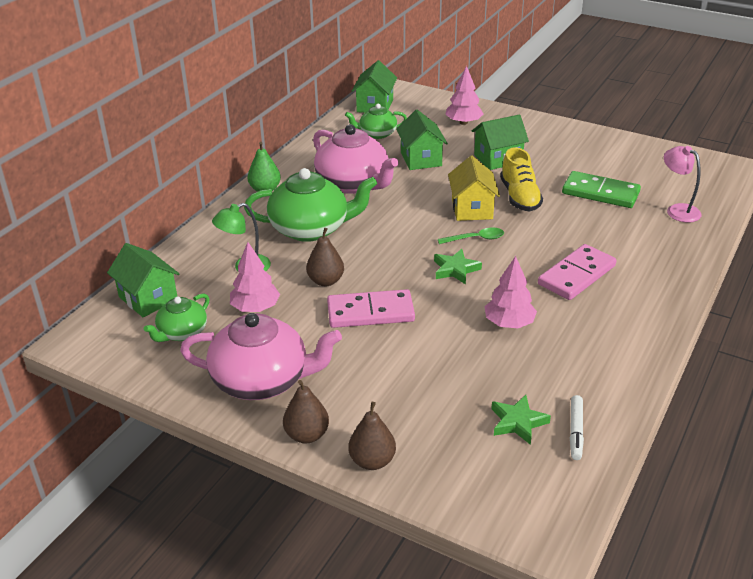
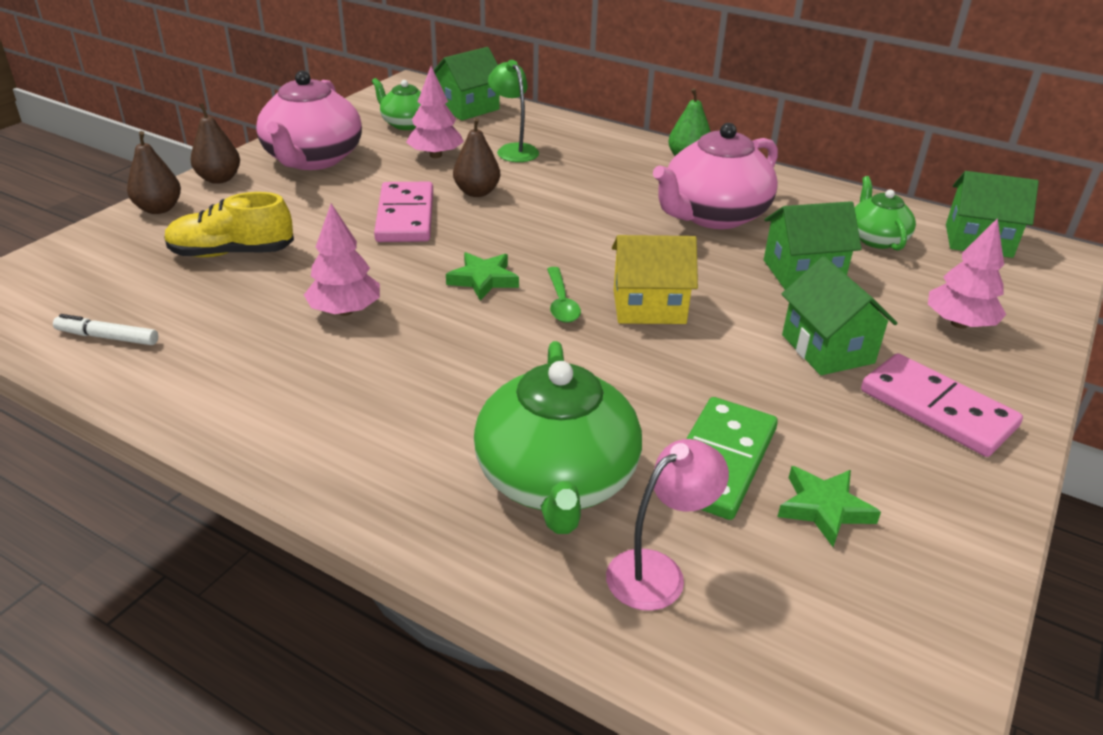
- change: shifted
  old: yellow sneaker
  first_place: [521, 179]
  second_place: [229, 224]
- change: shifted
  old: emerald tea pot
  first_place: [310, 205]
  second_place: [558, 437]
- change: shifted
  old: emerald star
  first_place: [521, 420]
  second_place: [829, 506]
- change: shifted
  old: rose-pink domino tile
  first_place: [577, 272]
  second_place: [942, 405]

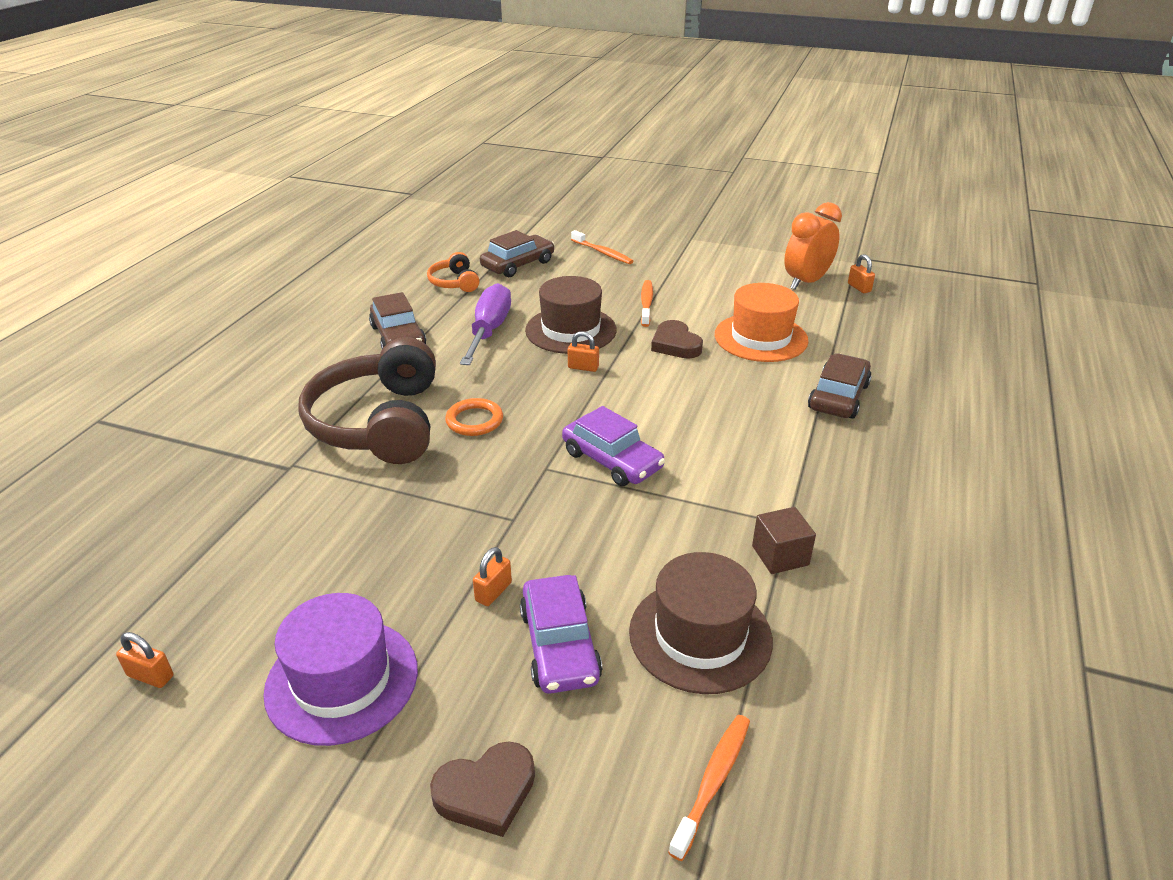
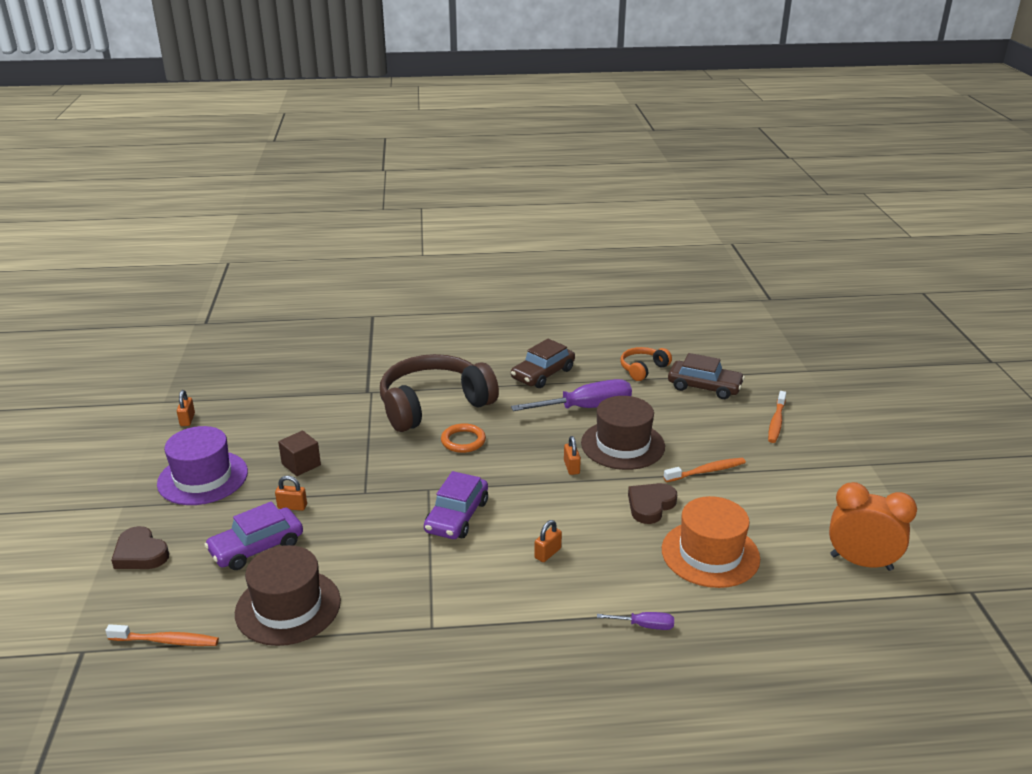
- change: shifted
  old: russet solid cube
  first_place: [784, 540]
  second_place: [299, 453]
- change: shifted
  old: bright orange lock
  first_place: [861, 273]
  second_place: [548, 541]
- change: swapped
  old: russet toy car
  new: royal purple hand screwdriver
  first_place: [840, 386]
  second_place: [635, 621]

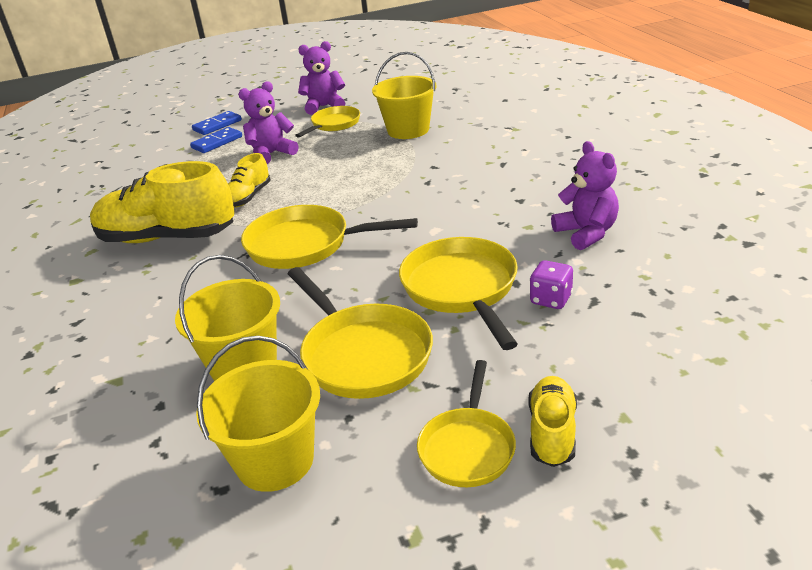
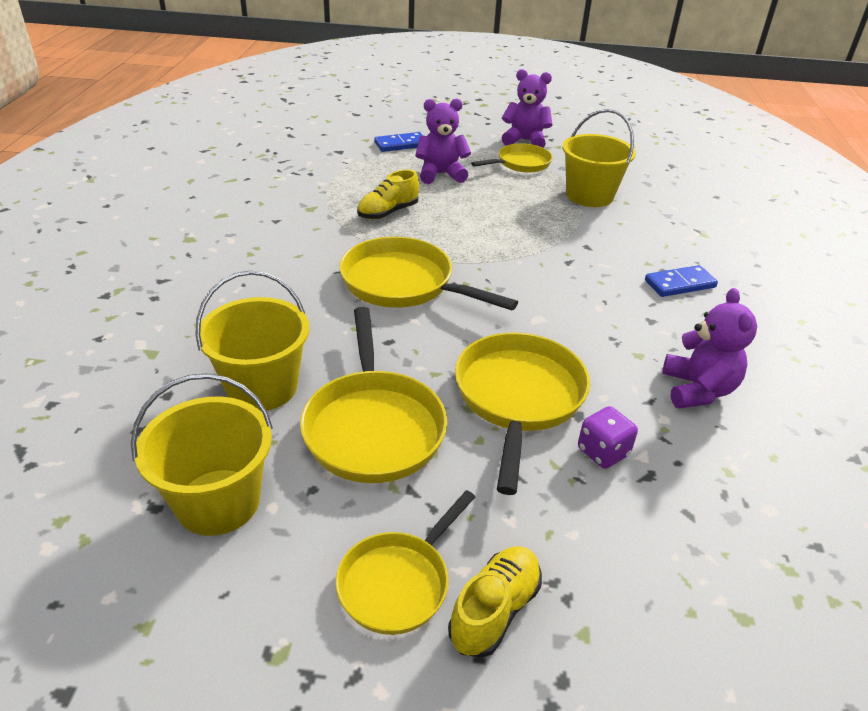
- change: shifted
  old: cobalt domino tile
  first_place: [217, 123]
  second_place: [681, 281]
- change: gone
  old: yellow sneaker
  first_place: [162, 202]

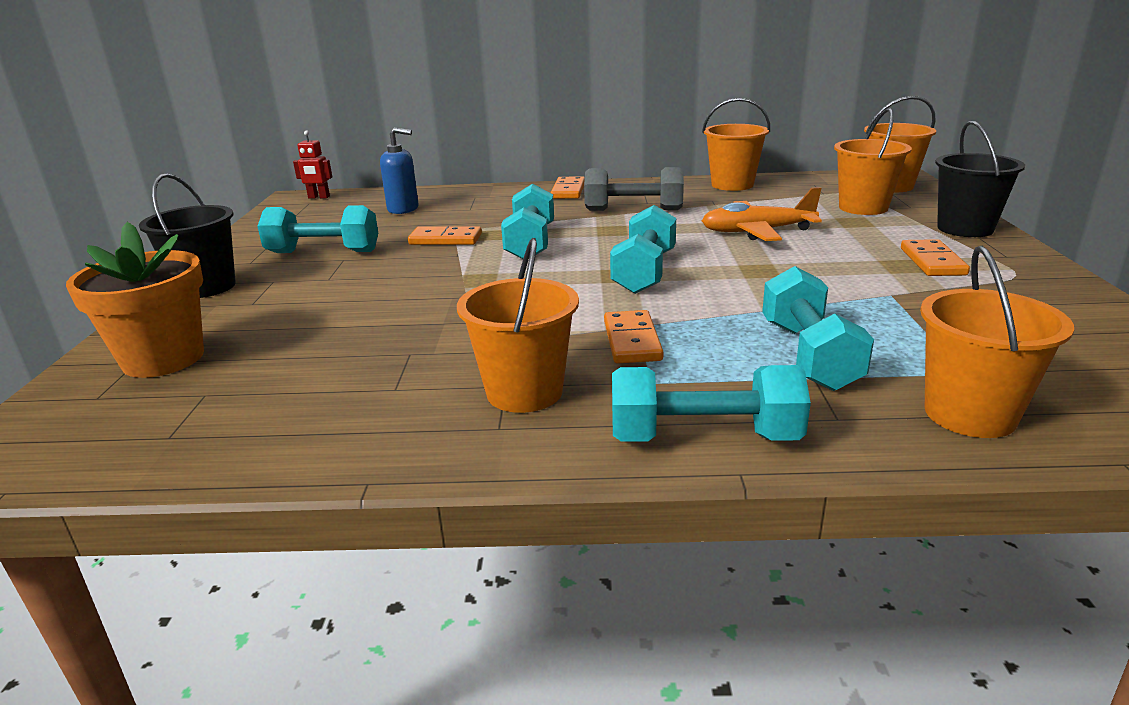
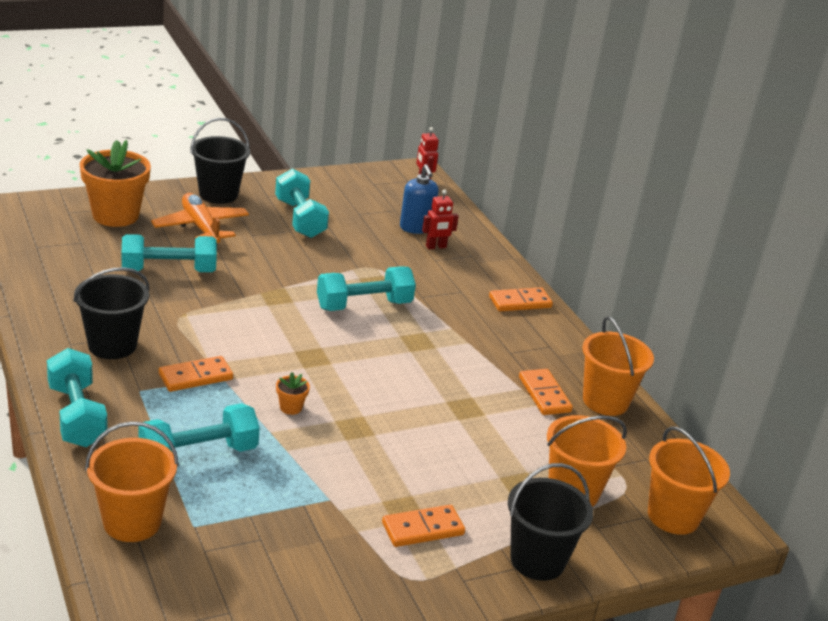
- change: repainted
  old: bright orange pail
  new: black pail
  first_place: [518, 325]
  second_place: [111, 313]
- change: shifted
  old: turquoise hand weight
  first_place: [643, 249]
  second_place: [169, 253]
- change: shifted
  old: bright orange aeroplane
  first_place: [762, 214]
  second_place: [200, 218]
- change: new
  new: bright orange plant pot
  second_place: [293, 393]
- change: new
  new: scarlet toy robot
  second_place: [440, 219]
- change: shifted
  old: bright orange domino tile
  first_place: [445, 235]
  second_place: [546, 392]
- change: gone
  old: gray hand weight
  first_place: [634, 189]

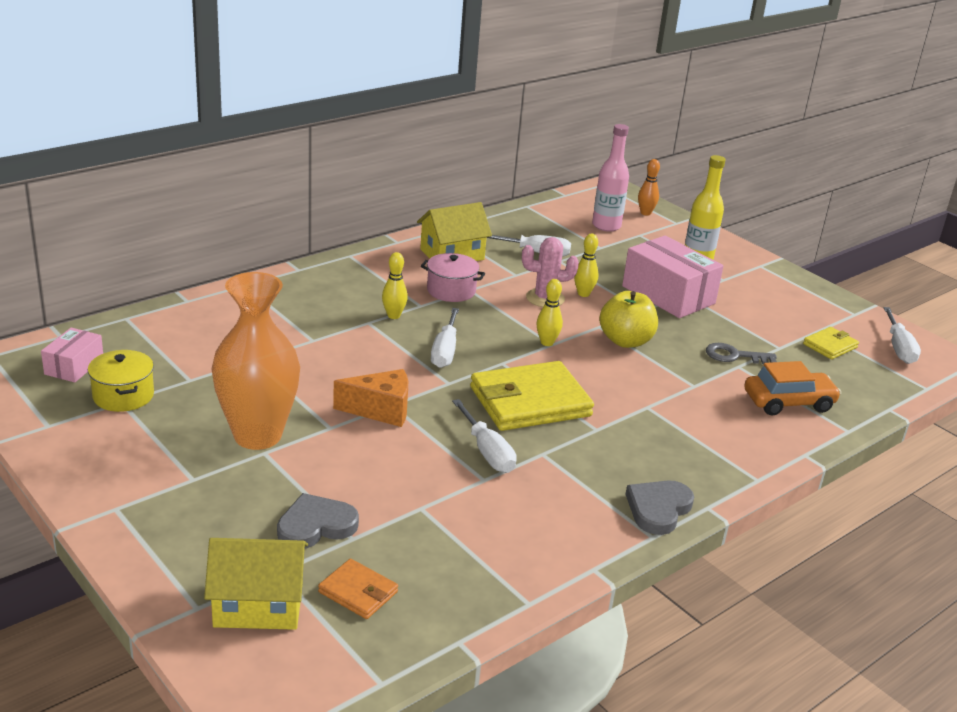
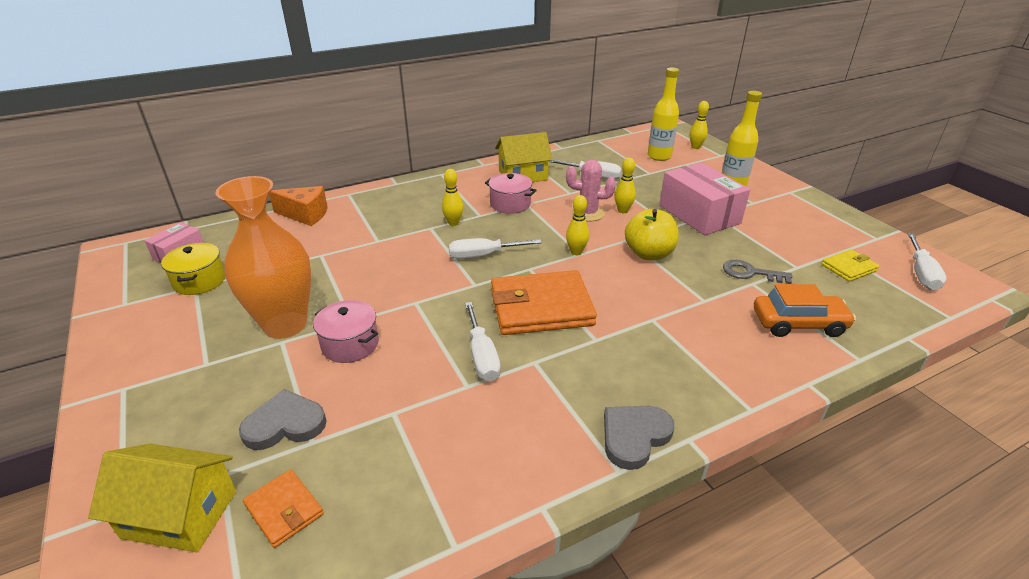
- change: shifted
  old: bright orange cheese wedge
  first_place: [370, 398]
  second_place: [298, 206]
- change: new
  new: rose-pink pot
  second_place: [346, 331]
- change: rotated
  old: pure white hand screwdriver
  first_place: [445, 338]
  second_place: [495, 248]
  degrees: 60
- change: repainted
  old: yellow card wallet
  new: bright orange card wallet
  first_place: [532, 396]
  second_place: [544, 302]
- change: repainted
  old: rose-pink flask
  new: yellow flask
  first_place: [610, 178]
  second_place: [663, 114]
- change: repainted
  old: bright orange skittle
  new: yellow skittle
  first_place: [649, 187]
  second_place: [699, 125]

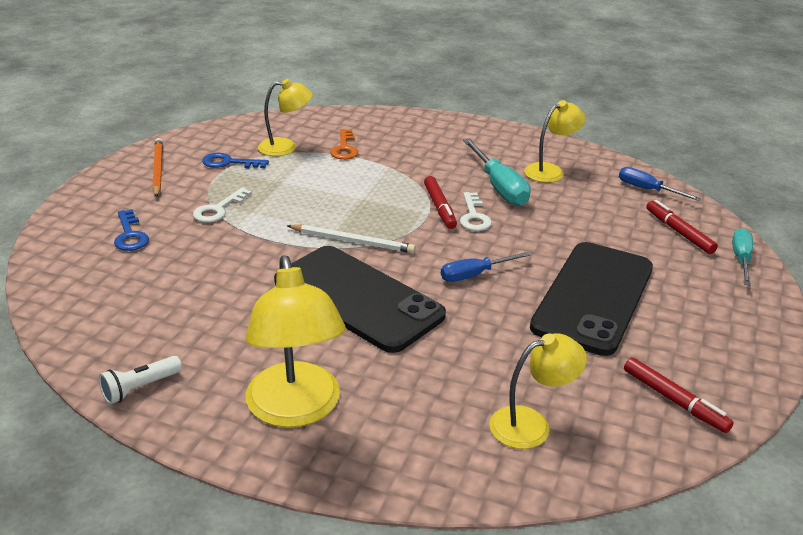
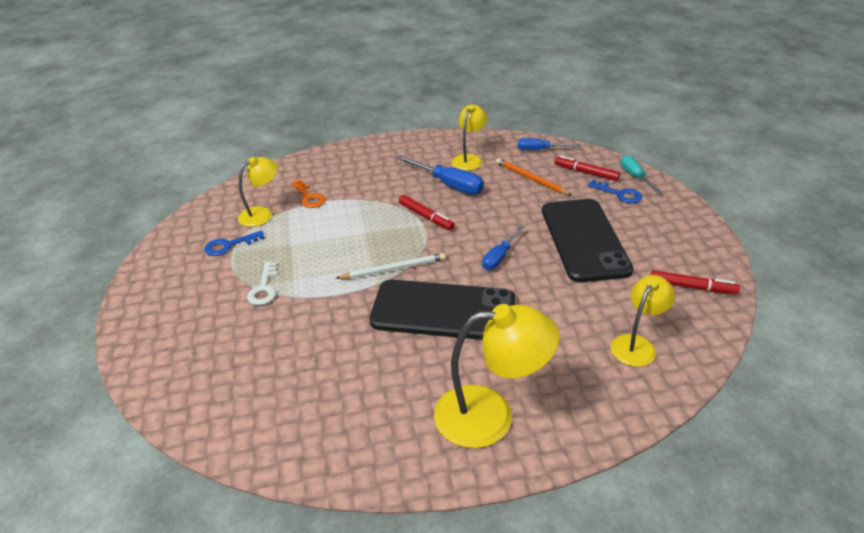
- change: repainted
  old: turquoise hand screwdriver
  new: cobalt hand screwdriver
  first_place: [497, 172]
  second_place: [440, 175]
- change: rotated
  old: yellow desk lamp
  first_place: [295, 341]
  second_place: [497, 376]
  degrees: -45
- change: shifted
  old: bright orange pencil
  first_place: [157, 167]
  second_place: [534, 176]
- change: shifted
  old: cobalt latchkey
  first_place: [131, 230]
  second_place: [614, 191]
- change: gone
  old: pure white torch
  first_place: [140, 380]
- change: gone
  old: pure white latchkey
  first_place: [476, 211]

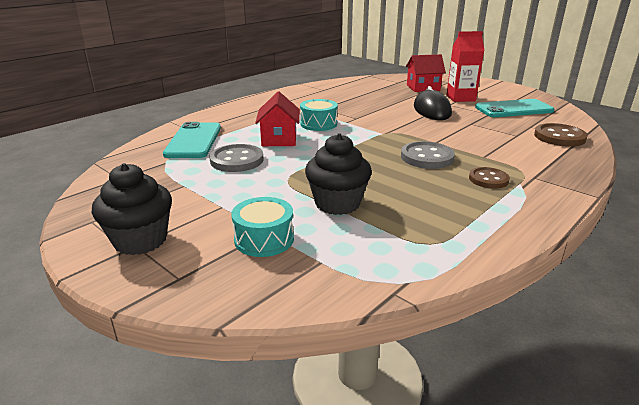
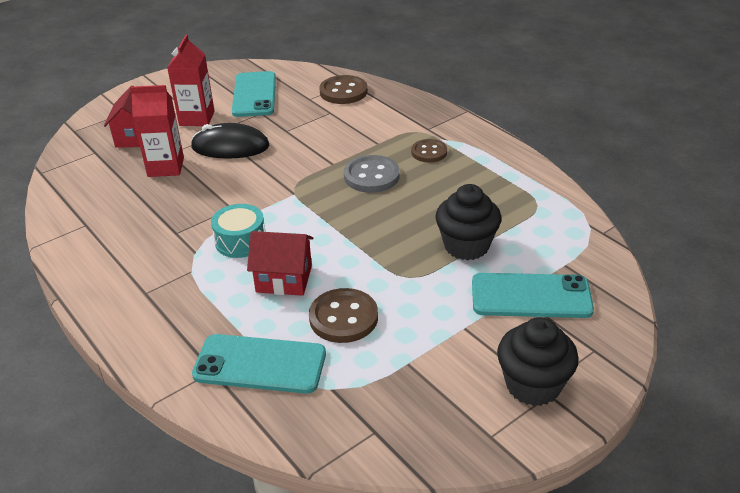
- change: new
  new: scarlet milk carton
  second_place: [157, 131]
- change: repainted
  old: gray button
  new: russet button
  first_place: [236, 158]
  second_place: [343, 315]
- change: swapped
  old: turquoise drum
  new: turquoise mobile phone
  first_place: [262, 227]
  second_place: [533, 295]

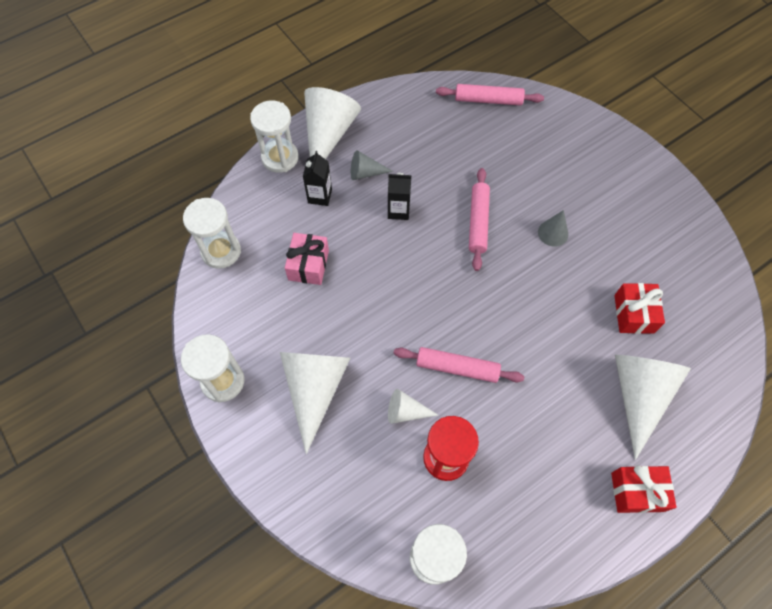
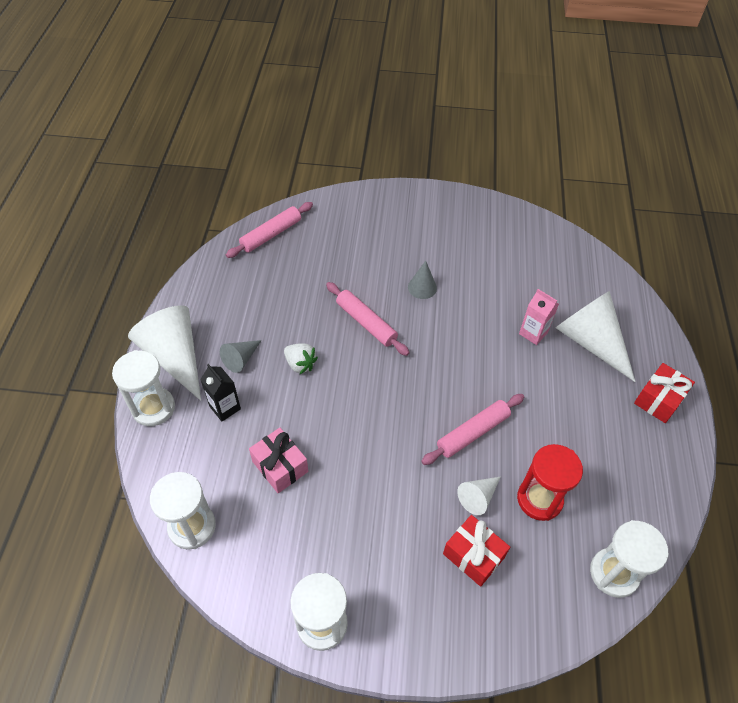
- change: swapped
  old: black milk carton
  new: pure white berry
  first_place: [399, 196]
  second_place: [301, 358]
- change: shifted
  old: scarlet present
  first_place: [639, 308]
  second_place: [476, 551]
- change: new
  new: rose-pink milk carton
  second_place: [539, 317]
- change: gone
  old: pure white solid cone
  first_place: [315, 403]

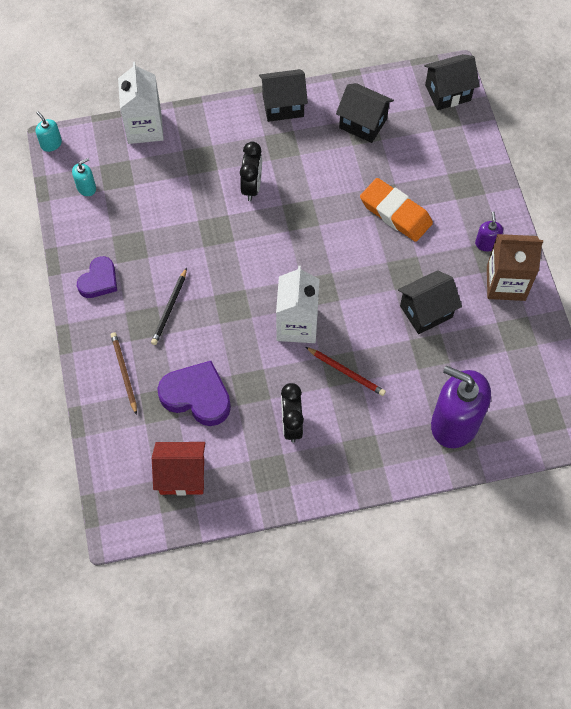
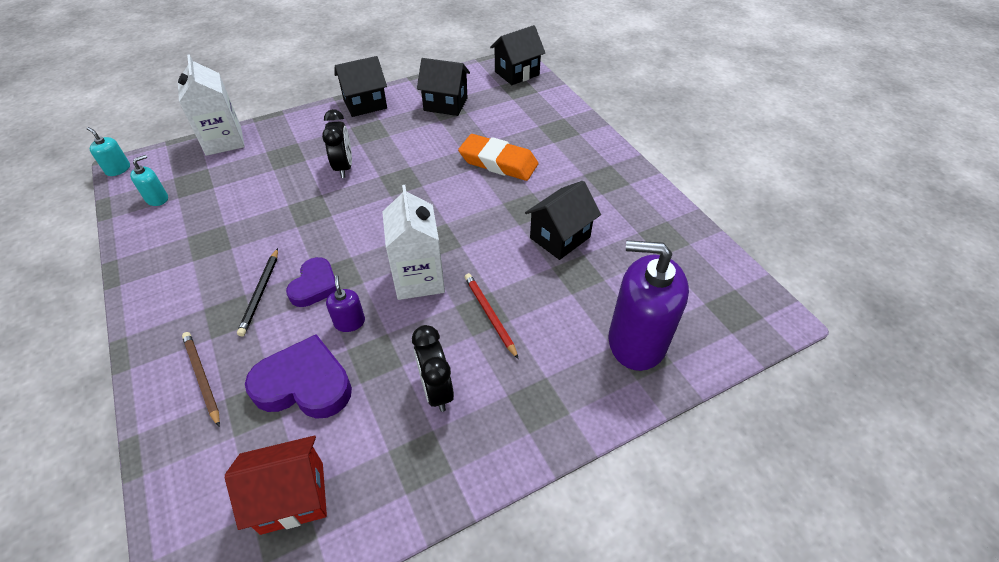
- change: shifted
  old: royal purple heart
  first_place: [97, 277]
  second_place: [311, 282]
- change: shifted
  old: royal purple soap pump
  first_place: [489, 231]
  second_place: [345, 303]
- change: rotated
  old: scarlet pencil
  first_place: [346, 371]
  second_place: [492, 316]
  degrees: -135
- change: gone
  old: russet milk carton
  first_place: [515, 267]

